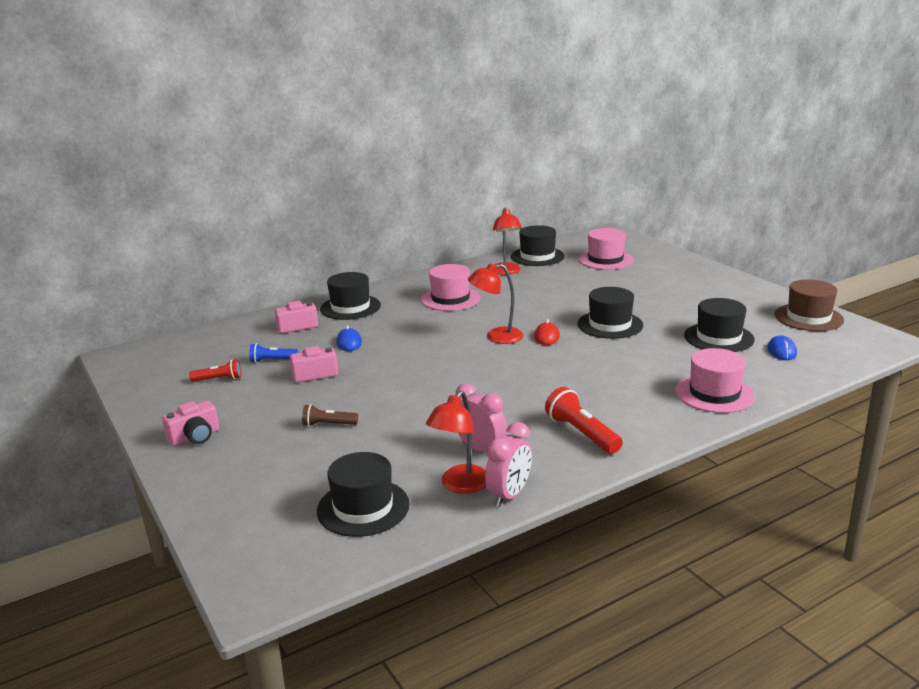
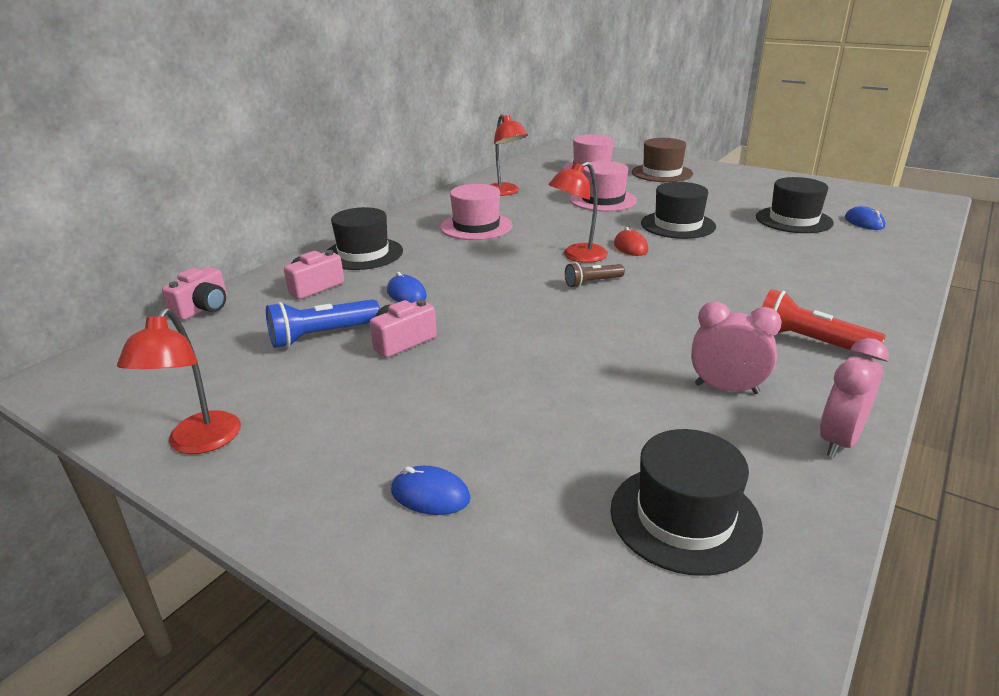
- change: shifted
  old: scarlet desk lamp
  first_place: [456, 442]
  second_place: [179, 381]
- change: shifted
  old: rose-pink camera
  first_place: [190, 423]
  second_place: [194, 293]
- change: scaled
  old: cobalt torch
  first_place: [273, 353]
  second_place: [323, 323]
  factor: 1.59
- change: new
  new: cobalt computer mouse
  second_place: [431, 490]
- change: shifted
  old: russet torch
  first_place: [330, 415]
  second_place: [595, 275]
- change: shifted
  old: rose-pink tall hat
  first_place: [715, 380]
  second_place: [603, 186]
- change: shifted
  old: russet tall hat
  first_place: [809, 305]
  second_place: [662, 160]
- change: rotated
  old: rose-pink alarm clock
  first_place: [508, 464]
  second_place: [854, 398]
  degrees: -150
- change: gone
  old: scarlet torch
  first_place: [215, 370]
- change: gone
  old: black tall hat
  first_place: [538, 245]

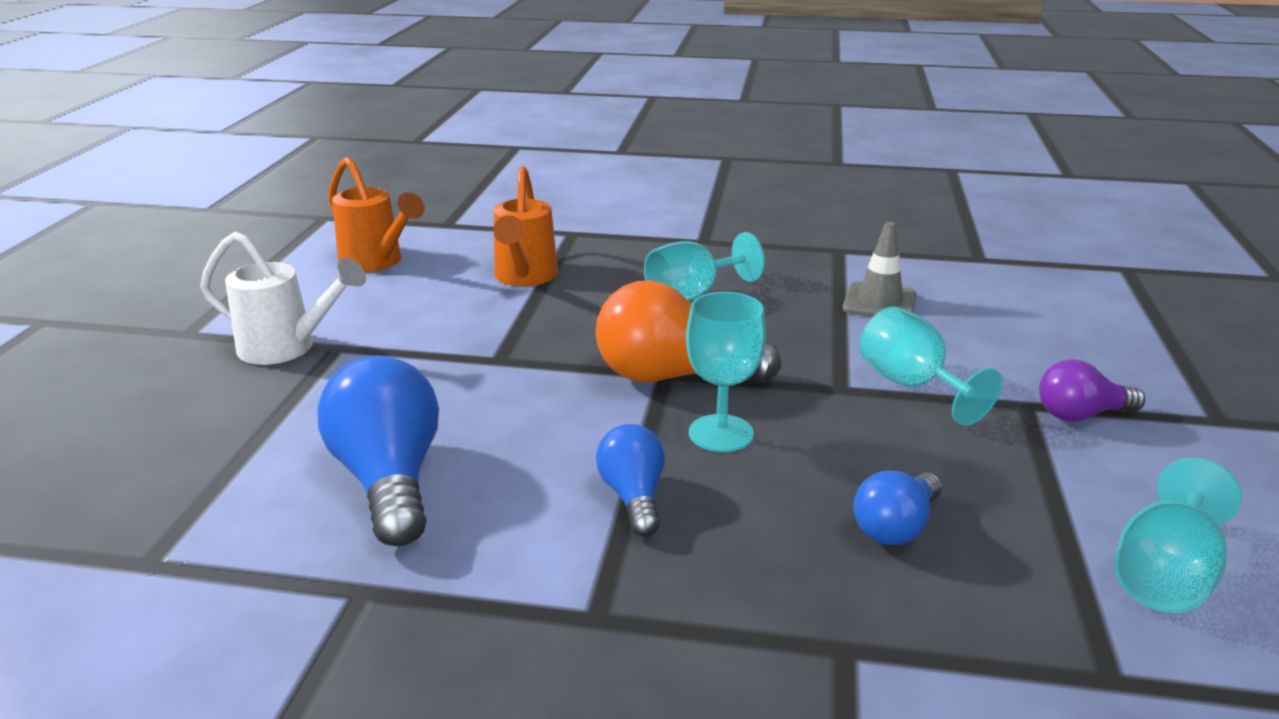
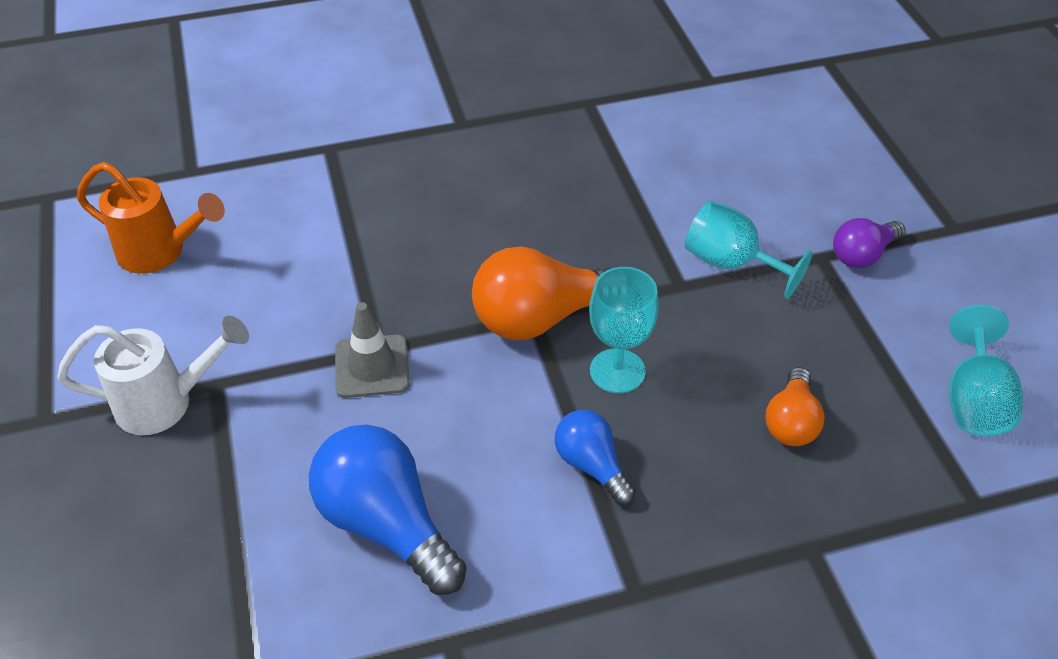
- change: shifted
  old: gray road cone
  first_place: [880, 269]
  second_place: [372, 350]
- change: repainted
  old: cobalt light bulb
  new: bright orange light bulb
  first_place: [897, 508]
  second_place: [795, 406]
- change: gone
  old: bright orange sprinkling can
  first_place: [525, 226]
- change: gone
  old: turquoise goblet
  first_place: [704, 266]

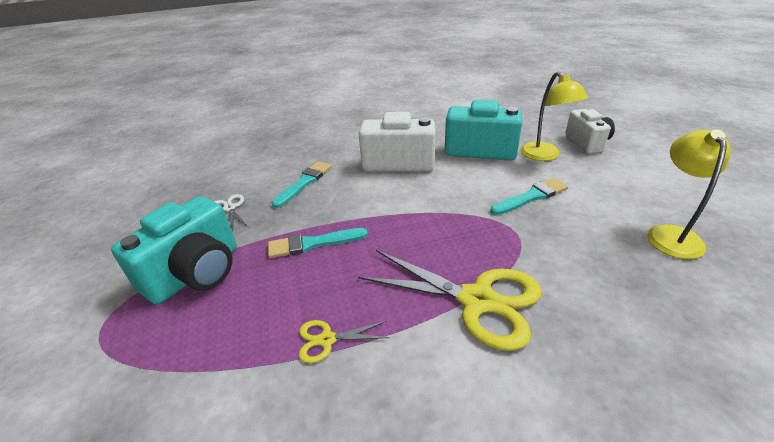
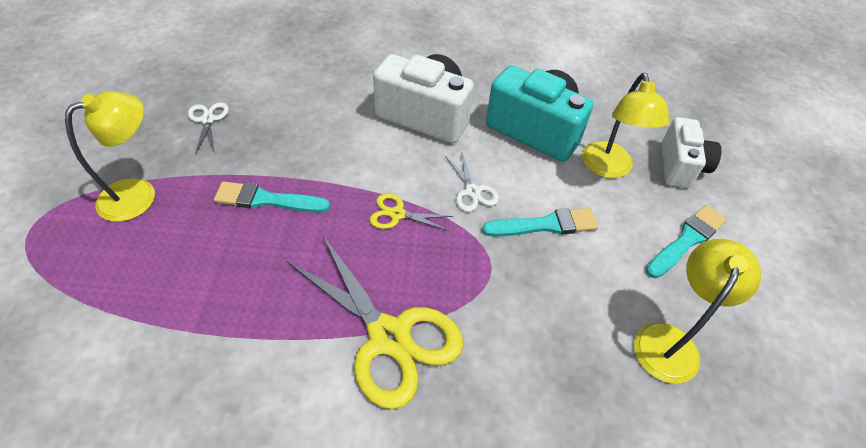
- change: swapped
  old: turquoise camera
  new: yellow desk lamp
  first_place: [174, 250]
  second_place: [110, 156]
- change: shifted
  old: yellow shears
  first_place: [344, 341]
  second_place: [412, 212]
- change: new
  new: pure white shears
  second_place: [472, 182]
- change: shifted
  old: turquoise brush
  first_place: [302, 184]
  second_place: [686, 241]

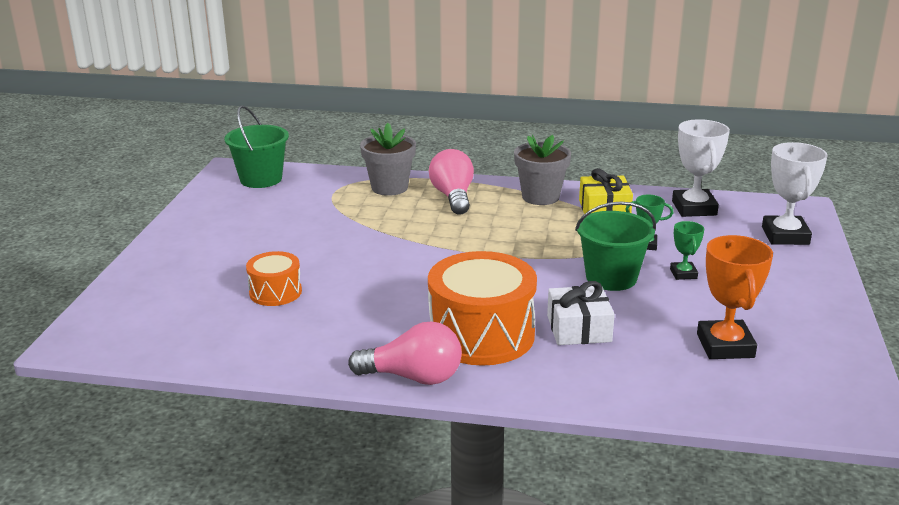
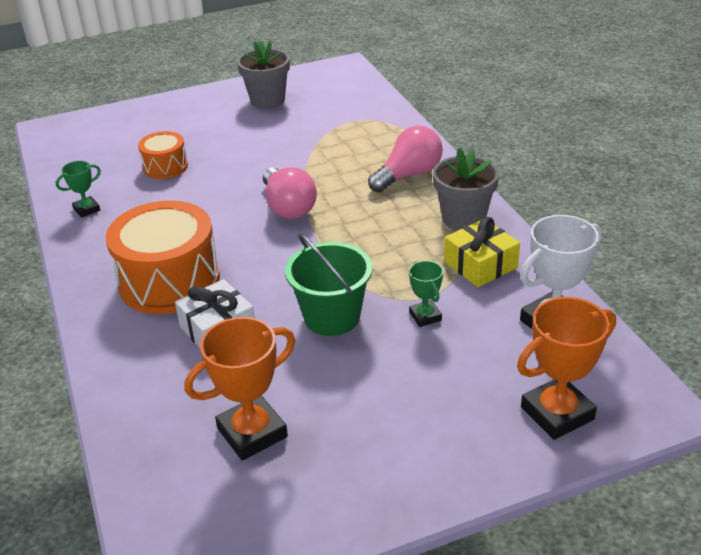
- change: shifted
  old: emerald prize cup
  first_place: [687, 250]
  second_place: [78, 189]
- change: shifted
  old: gray plant pot
  first_place: [388, 159]
  second_place: [263, 74]
- change: shifted
  old: rose-pink light bulb
  first_place: [405, 353]
  second_place: [290, 193]
- change: repainted
  old: pure white prize cup
  new: bright orange prize cup
  first_place: [795, 193]
  second_place: [566, 368]
- change: gone
  old: emerald pail
  first_place: [256, 147]

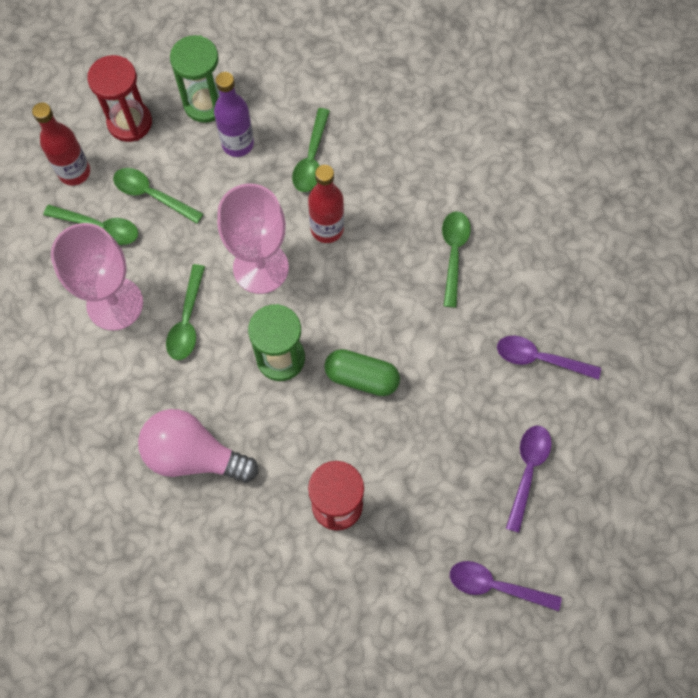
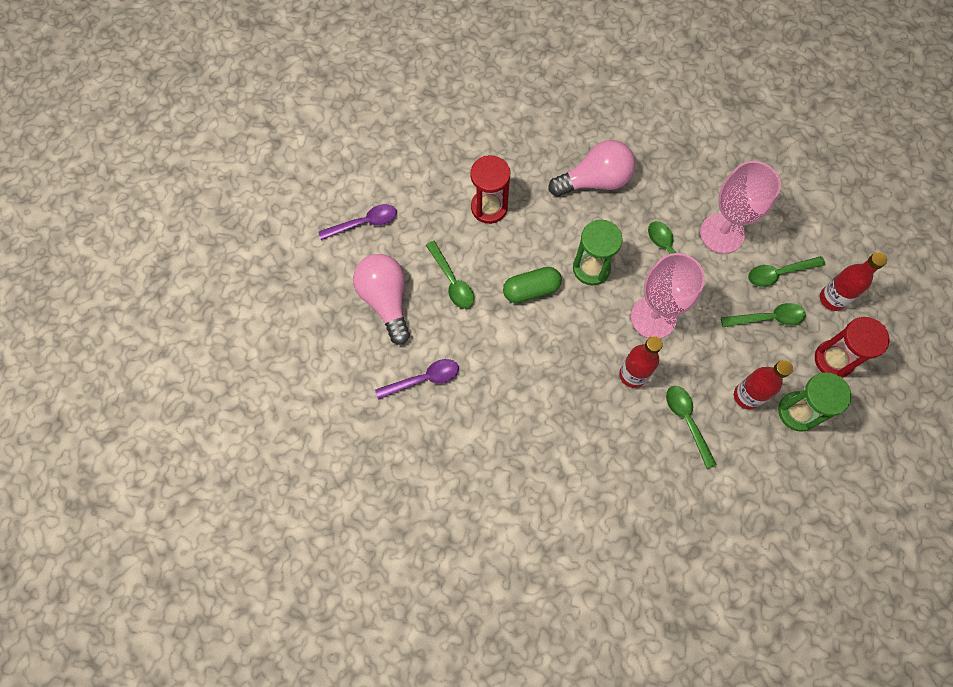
- change: swapped
  old: royal purple tablespoon
  new: rose-pink light bulb
  first_place: [529, 479]
  second_place: [381, 299]
- change: shifted
  old: emerald tablespoon
  first_place: [456, 259]
  second_place: [450, 275]
- change: repainted
  old: royal purple flask
  new: scarlet flask
  first_place: [234, 114]
  second_place: [763, 385]

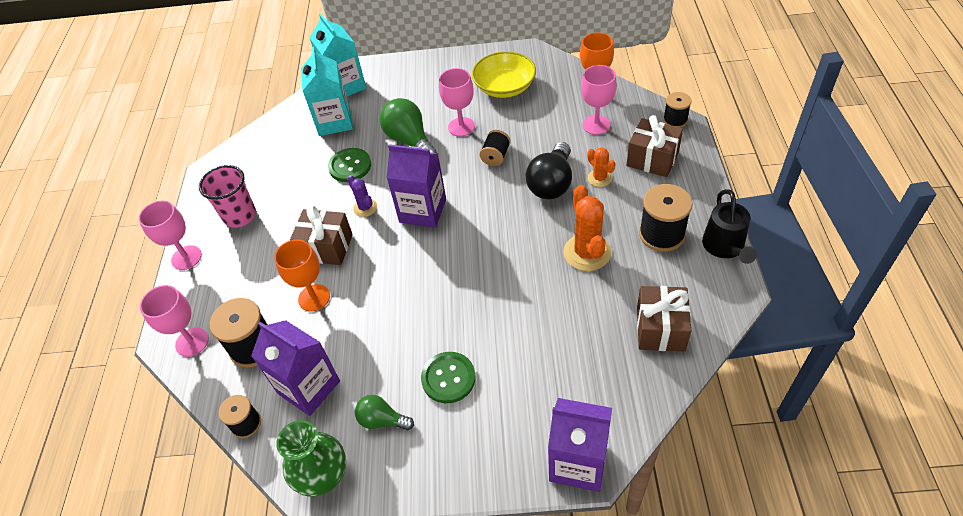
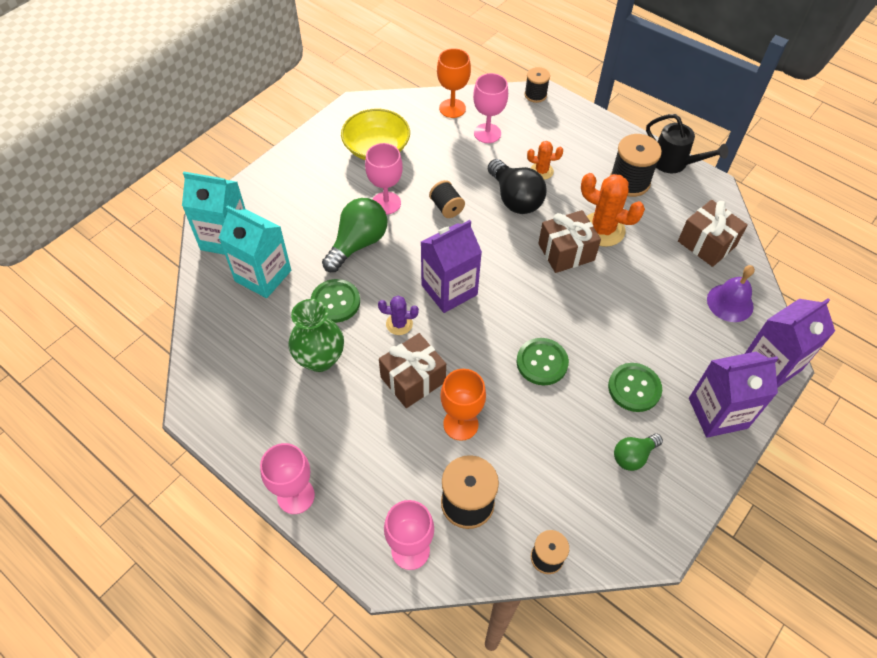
- change: shifted
  old: emerald flower vase
  first_place: [311, 458]
  second_place: [316, 335]
- change: rotated
  old: emerald light bulb
  first_place: [408, 125]
  second_place: [354, 235]
  degrees: 120
- change: new
  new: emerald button
  second_place: [543, 361]
- change: shifted
  old: russet present
  first_place: [654, 146]
  second_place: [569, 241]
- change: shifted
  old: royal purple milk carton
  first_place: [295, 368]
  second_place: [733, 395]
- change: new
  new: royal purple school bell
  second_place: [731, 293]
- change: gone
  old: rose-pink tumbler
  first_place: [227, 196]

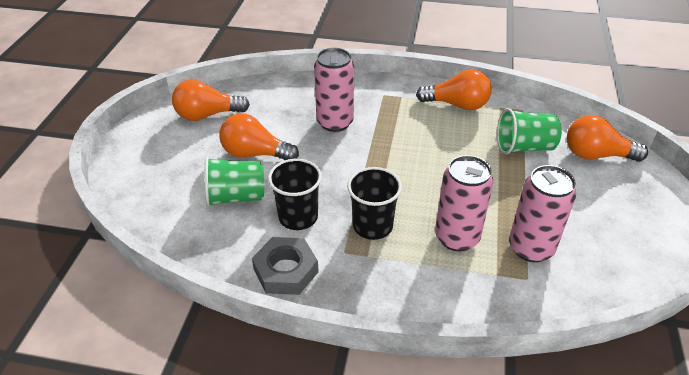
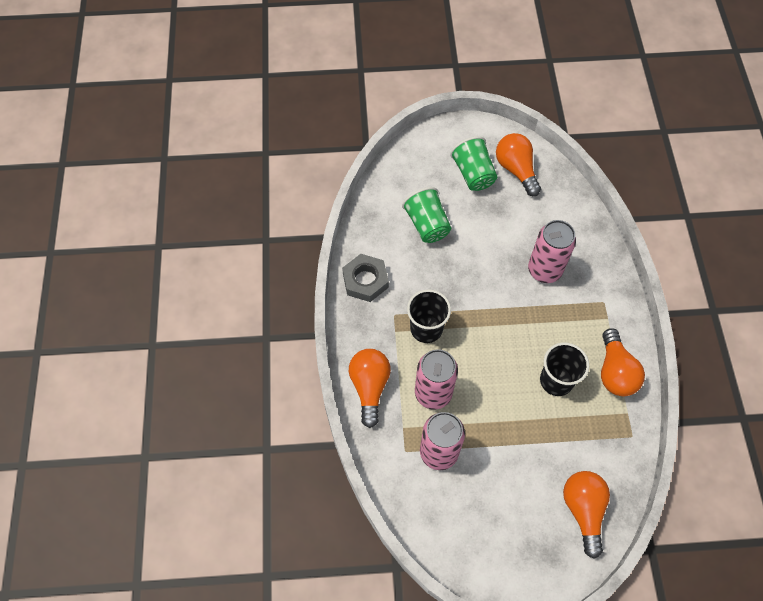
- change: shifted
  old: bright orange light bulb
  first_place: [259, 136]
  second_place: [370, 388]
- change: shifted
  old: emerald tumbler
  first_place: [529, 131]
  second_place: [473, 163]
- change: shifted
  old: black tumbler
  first_place: [295, 194]
  second_place: [564, 369]

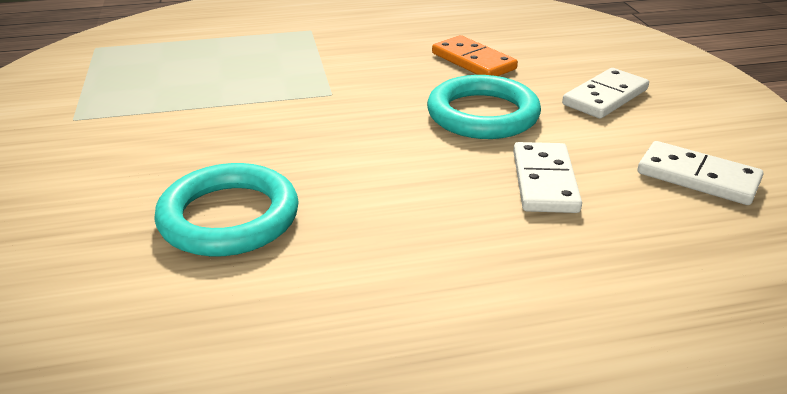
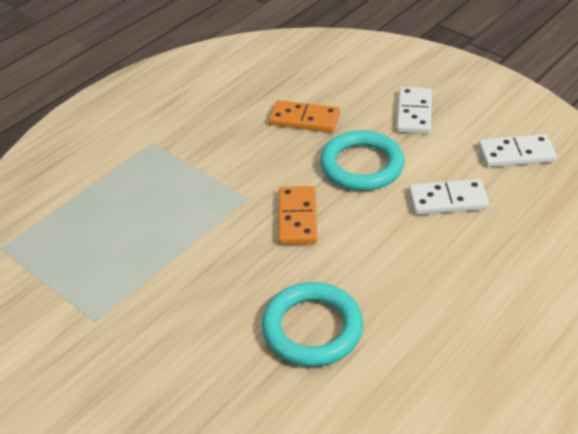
- change: new
  new: bright orange domino tile
  second_place: [298, 215]
- change: rotated
  old: pure white domino tile
  first_place: [547, 177]
  second_place: [449, 197]
  degrees: -60

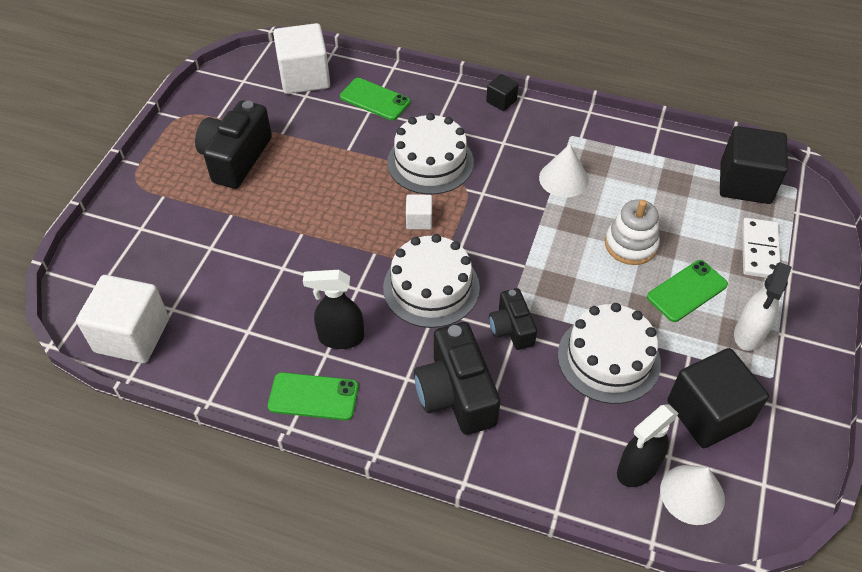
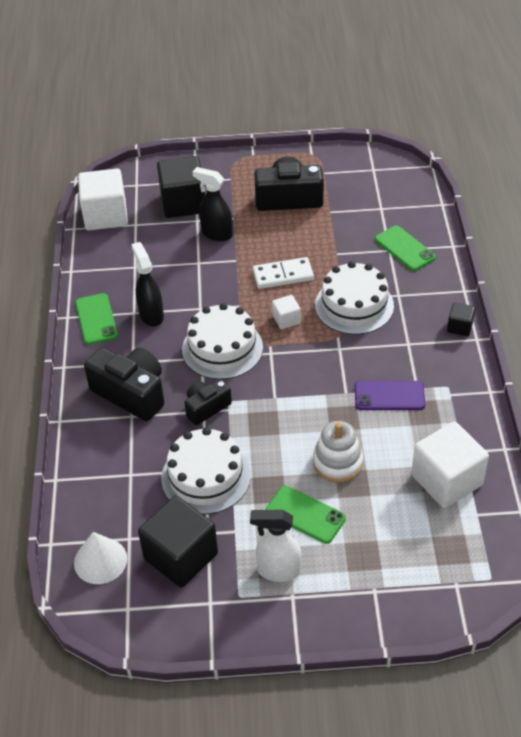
- change: rotated
  old: black camera
  first_place: [457, 378]
  second_place: [124, 384]
  degrees: 75
- change: shifted
  old: black solid cube
  first_place: [754, 165]
  second_place: [181, 187]
- change: shifted
  old: black spray cleaner
  first_place: [648, 445]
  second_place: [212, 204]
- change: shifted
  old: pure white domino tile
  first_place: [761, 248]
  second_place: [283, 273]
- change: swapped
  old: pure white solid cone
  new: royal purple mobile phone
  first_place: [564, 171]
  second_place: [390, 395]
- change: rotated
  old: emerald mobile phone
  first_place: [375, 99]
  second_place: [405, 248]
  degrees: -45
- change: shifted
  old: pure white solid cube
  first_place: [301, 58]
  second_place: [450, 464]

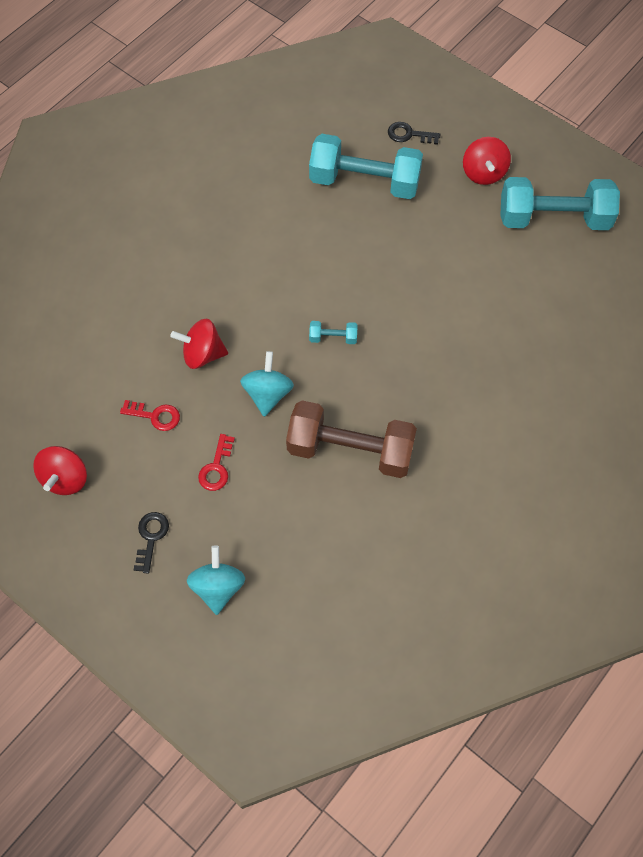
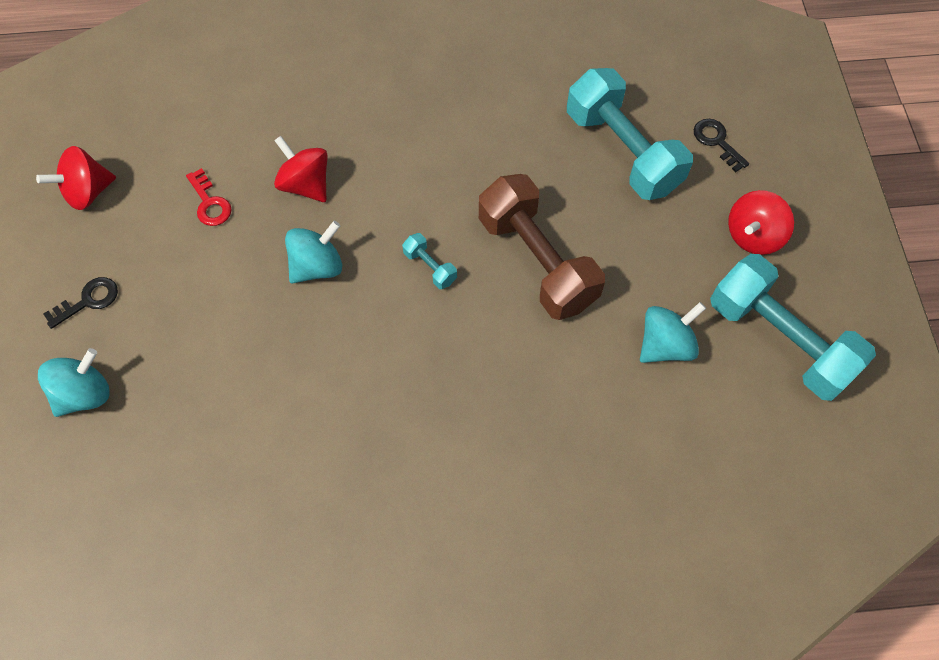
- change: shifted
  old: russet hand weight
  first_place: [351, 439]
  second_place: [542, 247]
- change: new
  new: turquoise spinning top
  second_place: [673, 332]
- change: gone
  old: scarlet latchkey
  first_place: [216, 462]

